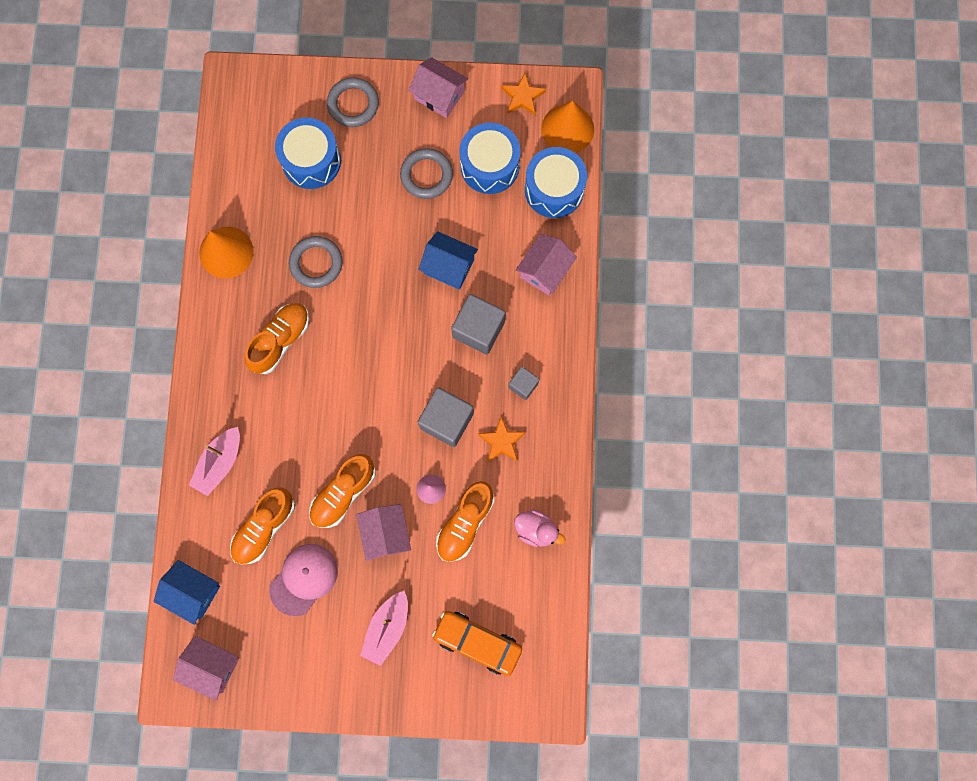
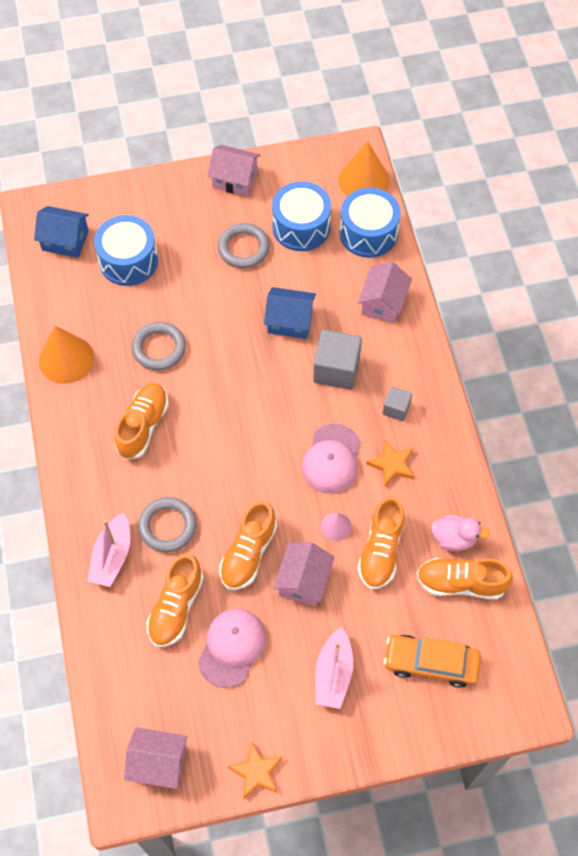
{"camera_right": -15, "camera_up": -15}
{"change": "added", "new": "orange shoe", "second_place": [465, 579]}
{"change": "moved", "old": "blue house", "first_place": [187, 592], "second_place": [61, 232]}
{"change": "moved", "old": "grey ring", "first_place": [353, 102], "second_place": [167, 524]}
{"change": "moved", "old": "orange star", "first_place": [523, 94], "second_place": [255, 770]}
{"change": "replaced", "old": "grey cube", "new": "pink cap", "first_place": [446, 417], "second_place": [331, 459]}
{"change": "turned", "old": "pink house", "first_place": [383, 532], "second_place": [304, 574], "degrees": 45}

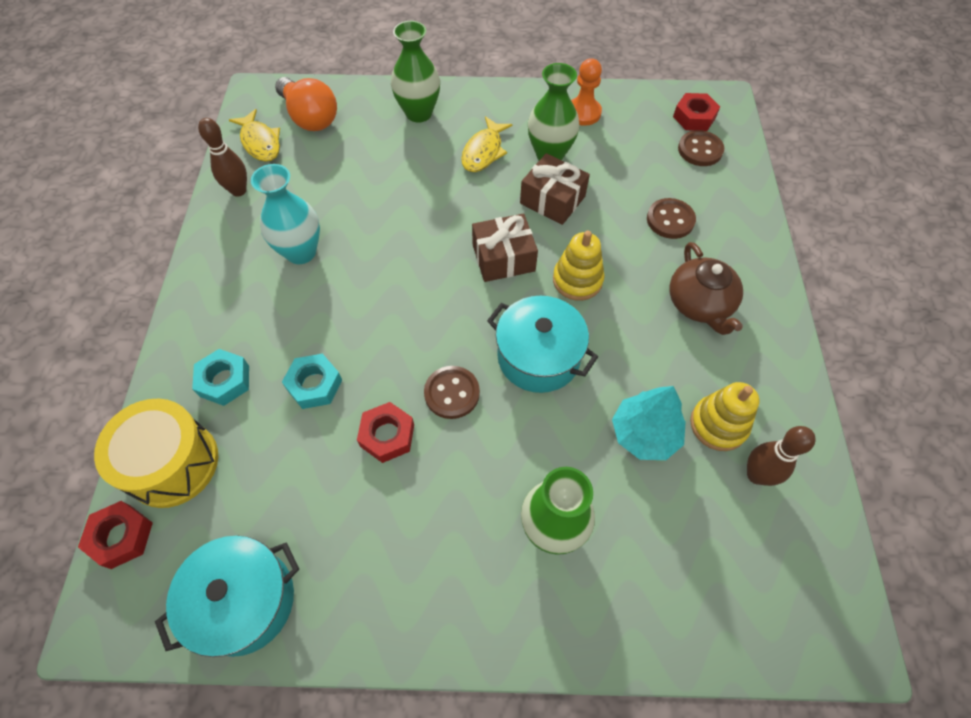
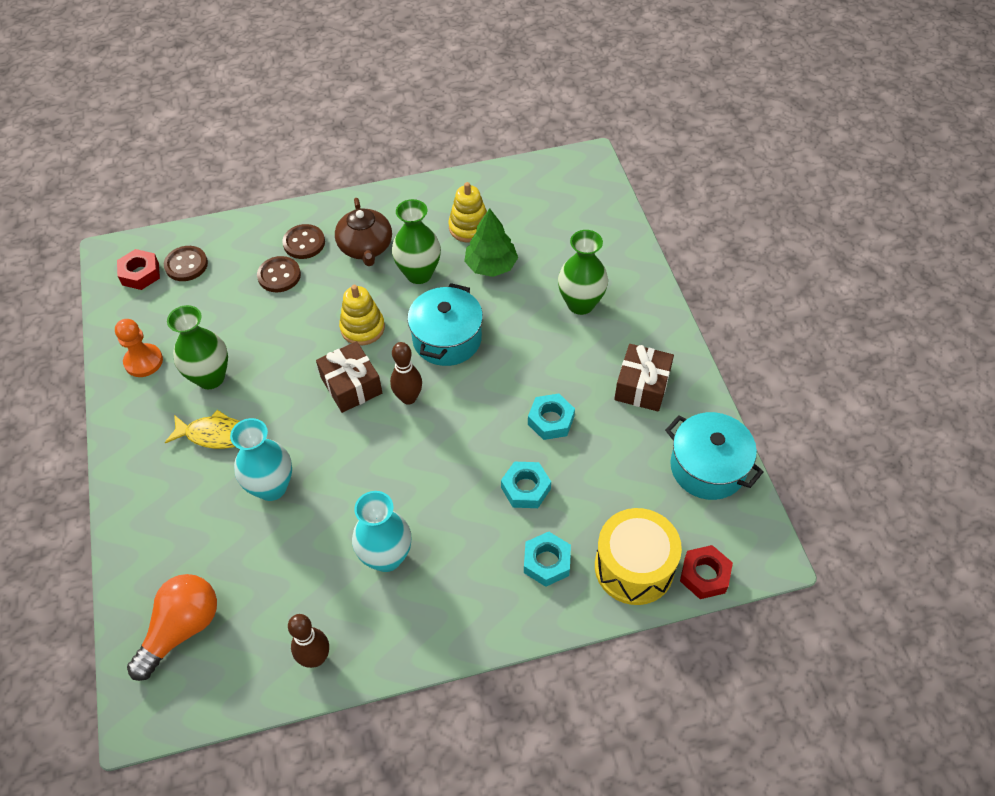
{"camera_right": -105, "camera_up": -5}
{"change": "removed", "old": "yellow fish", "first_place": [254, 135]}
{"change": "added", "new": "turquoise vase", "second_place": [261, 459]}
{"change": "moved", "old": "green vase", "first_place": [415, 72], "second_place": [416, 241]}
{"change": "moved", "old": "brown button", "first_place": [452, 392], "second_place": [303, 241]}
{"change": "moved", "old": "brown gift", "first_place": [555, 189], "second_place": [644, 378]}
{"change": "moved", "old": "brown bowling pin", "first_place": [781, 456], "second_place": [406, 373]}
{"change": "recoloured", "old": "red nut", "new": "turquoise nut", "first_place": [385, 432], "second_place": [551, 416]}
{"change": "recoloured", "old": "turquoise tree", "new": "green tree", "first_place": [649, 423], "second_place": [491, 242]}
{"change": "turned", "old": "brown teapot", "first_place": [706, 288], "second_place": [363, 232], "degrees": 105}

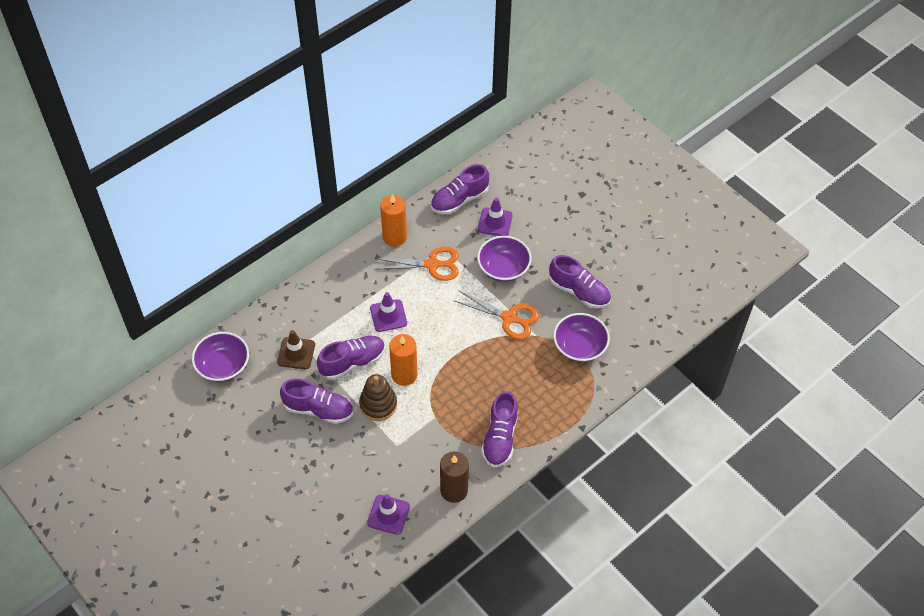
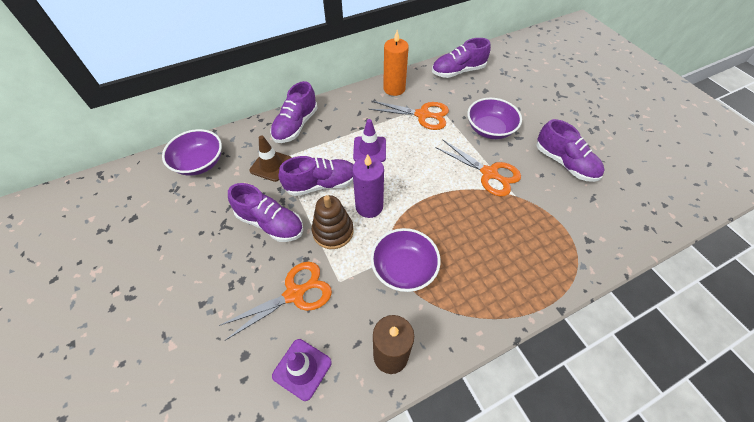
{"camera_right": 15, "camera_up": 0}
{"change": "removed", "old": "purple traffic cone", "first_place": [495, 217]}
{"change": "added", "new": "orange scissors", "second_place": [275, 301]}
{"change": "moved", "old": "purple shoe", "first_place": [499, 429], "second_place": [294, 112]}
{"change": "moved", "old": "purple bowl", "first_place": [581, 337], "second_place": [406, 260]}
{"change": "recoloured", "old": "orange candle", "new": "purple candle", "first_place": [403, 360], "second_place": [368, 186]}

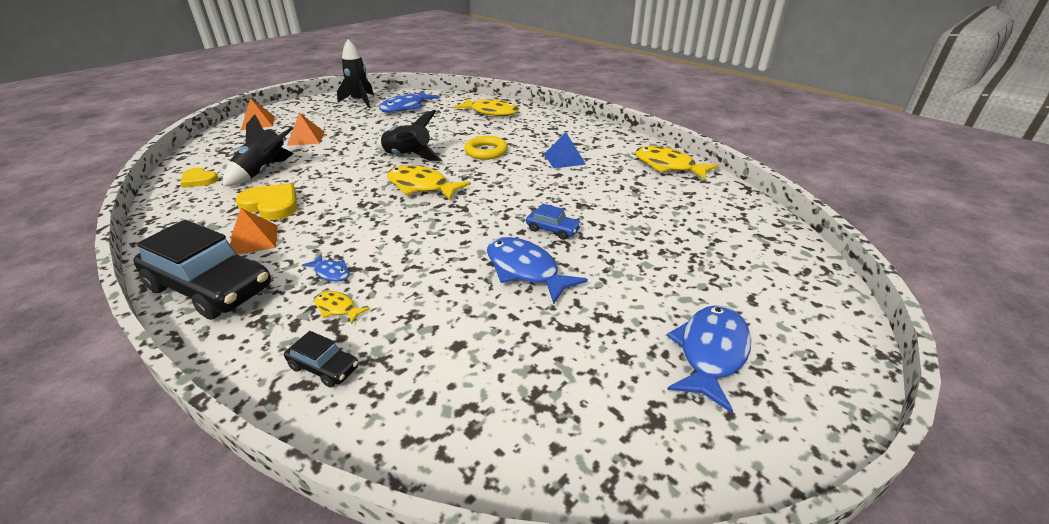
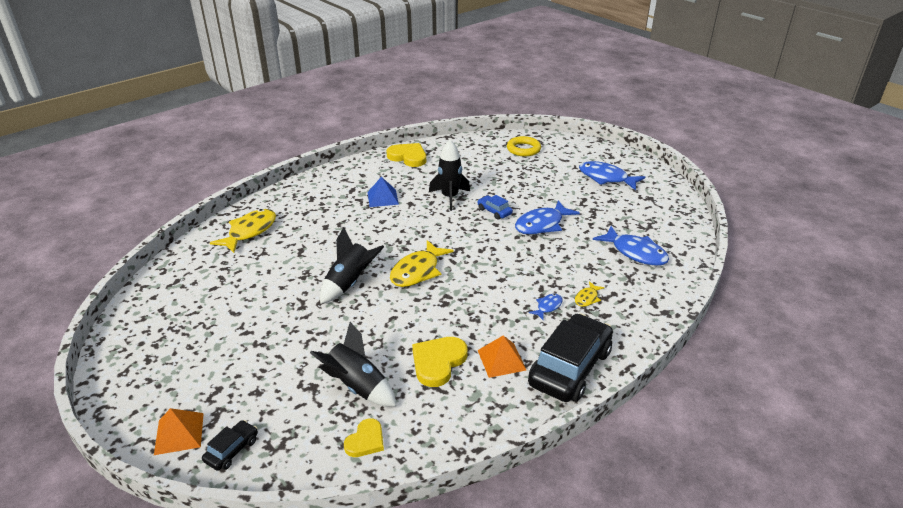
{"camera_right": -85, "camera_up": 0}
{"change": "removed", "old": "orange pyramid", "first_place": [305, 129]}
{"change": "moved", "old": "black car", "first_place": [321, 359], "second_place": [230, 445]}
{"change": "moved", "old": "black rocket", "first_place": [355, 73], "second_place": [449, 175]}
{"change": "moved", "old": "blue fish", "first_place": [409, 102], "second_place": [631, 246]}
{"change": "moved", "old": "yellow ring", "first_place": [486, 148], "second_place": [524, 146]}
{"change": "replaced", "old": "yellow fish", "new": "yellow heart", "first_place": [676, 163], "second_place": [406, 155]}
{"change": "turned", "old": "blue car", "first_place": [553, 222], "second_place": [495, 207], "degrees": -75}

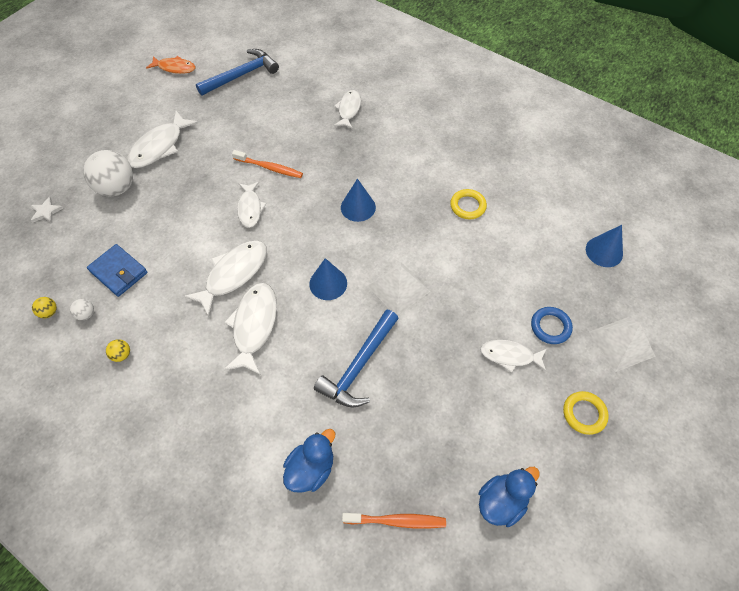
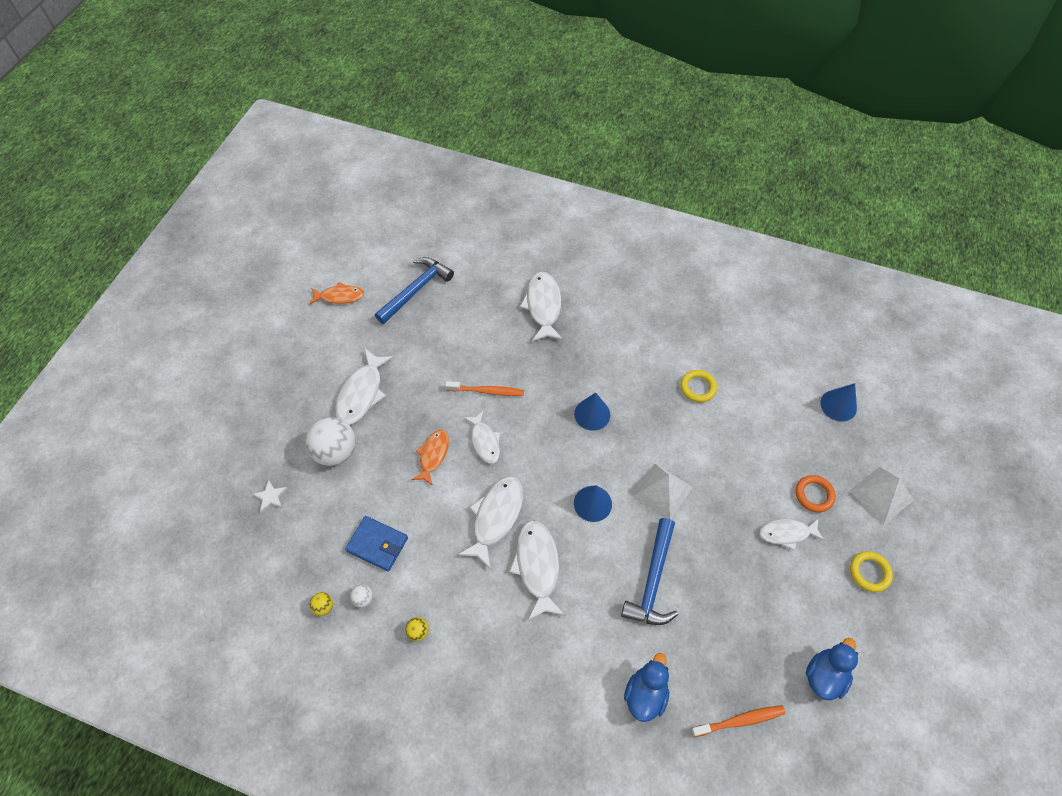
{"camera_right": -15, "camera_up": 0}
{"change": "added", "new": "orange fish", "second_place": [430, 457]}
{"change": "recoloured", "old": "blue ring", "new": "orange ring", "first_place": [552, 325], "second_place": [815, 493]}
{"change": "resized", "old": "white fish", "first_place": [347, 109], "second_place": [541, 307], "factor": 1.54}

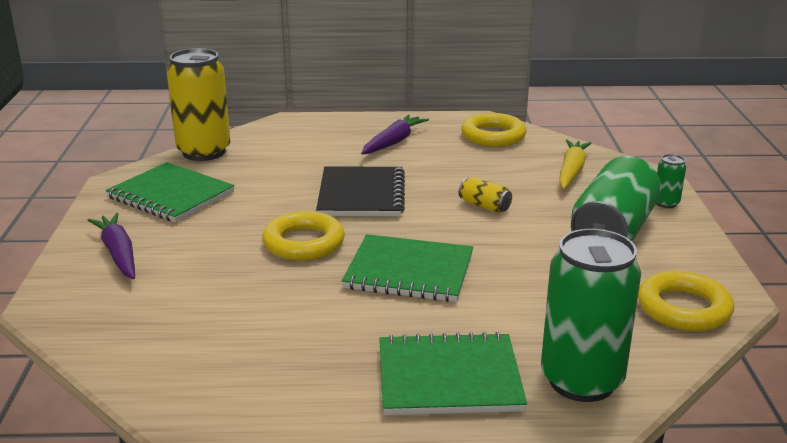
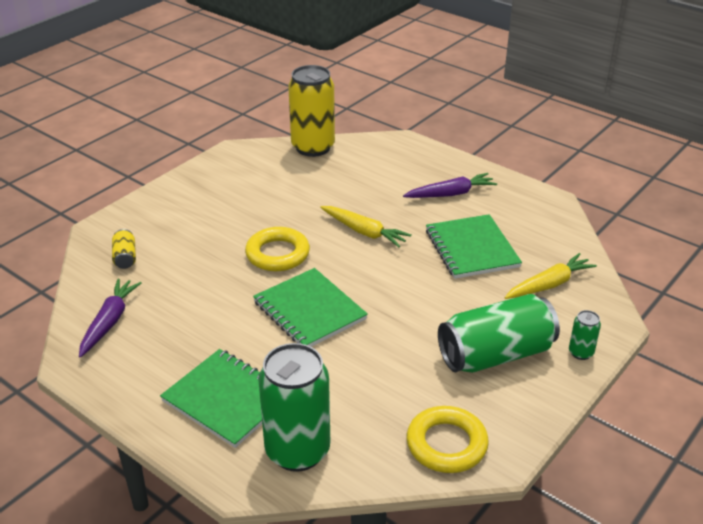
{"camera_right": 40, "camera_up": 10}
{"change": "removed", "old": "yellow ring", "first_place": [493, 130]}
{"change": "moved", "old": "purple carrot", "first_place": [111, 246], "second_place": [110, 318]}
{"change": "moved", "old": "green notebook", "first_place": [170, 192], "second_place": [474, 246]}
{"change": "moved", "old": "yellow can", "first_place": [485, 195], "second_place": [124, 249]}
{"change": "replaced", "old": "black notebook", "new": "yellow carrot", "first_place": [360, 191], "second_place": [366, 226]}

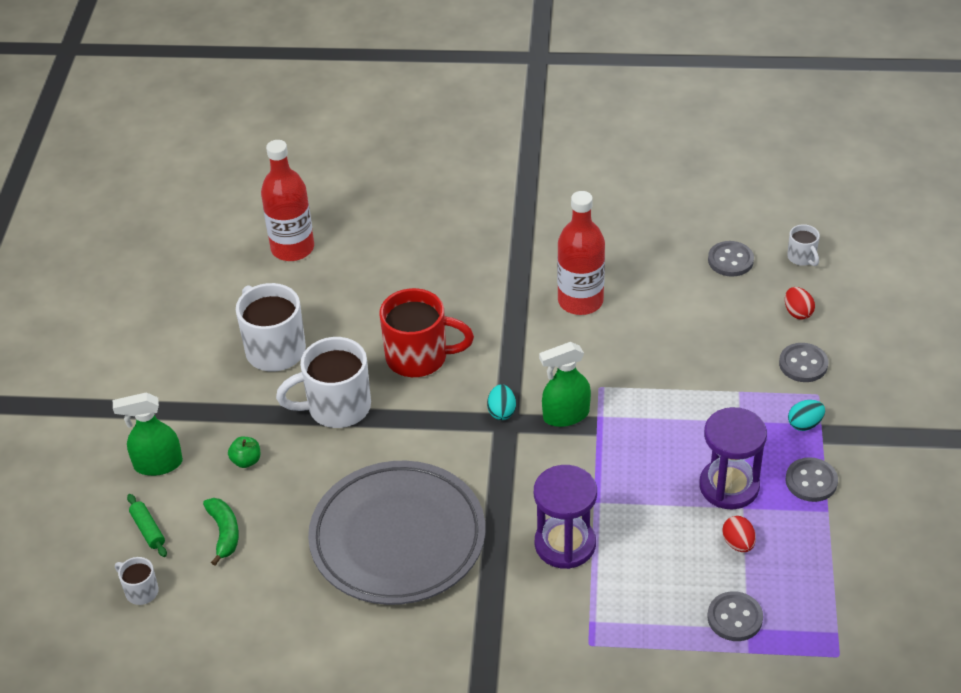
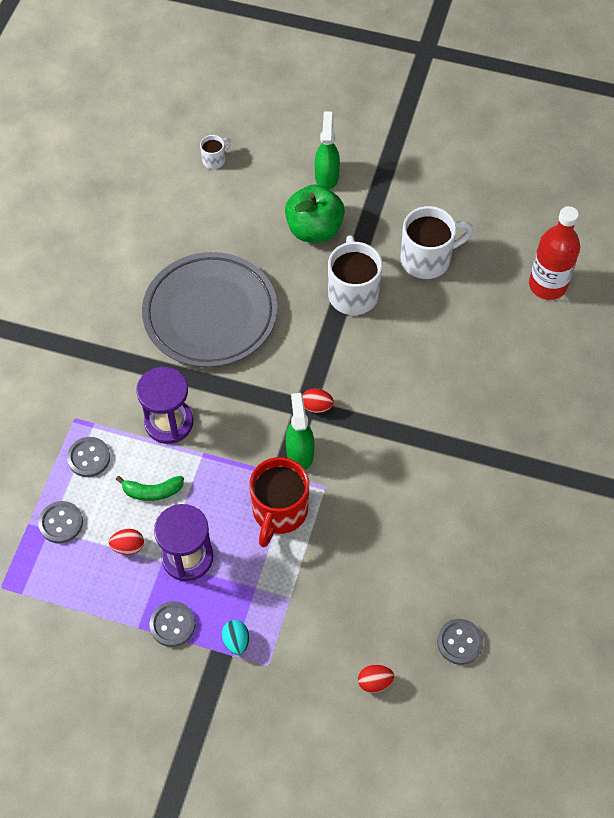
{"camera_right": 100, "camera_up": 15}
{"change": "removed", "old": "green rolling pin", "first_place": [147, 525]}
{"change": "removed", "old": "red bottle", "first_place": [581, 253]}
{"change": "removed", "old": "white mug", "first_place": [803, 245]}
{"change": "moved", "old": "green banana", "first_place": [221, 532], "second_place": [150, 488]}
{"change": "moved", "old": "red mug", "first_place": [426, 332], "second_place": [279, 502]}
{"change": "moved", "old": "grey button", "first_place": [803, 362], "second_place": [88, 457]}
{"change": "recoloured", "old": "turquoise egg", "new": "red egg", "first_place": [501, 402], "second_place": [318, 400]}
{"change": "resized", "old": "green apple", "first_place": [244, 452], "second_place": [315, 213], "factor": 2.36}

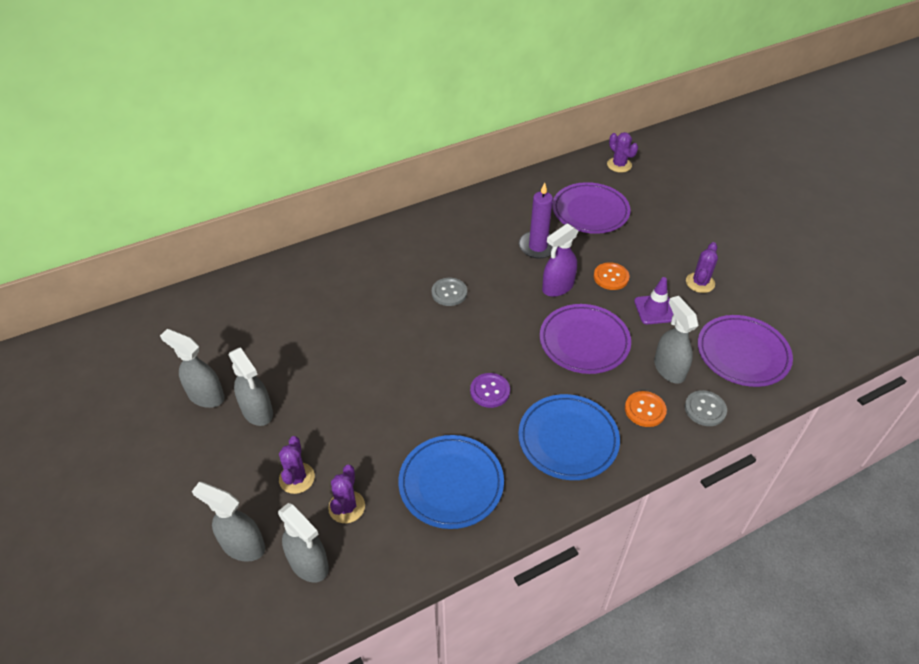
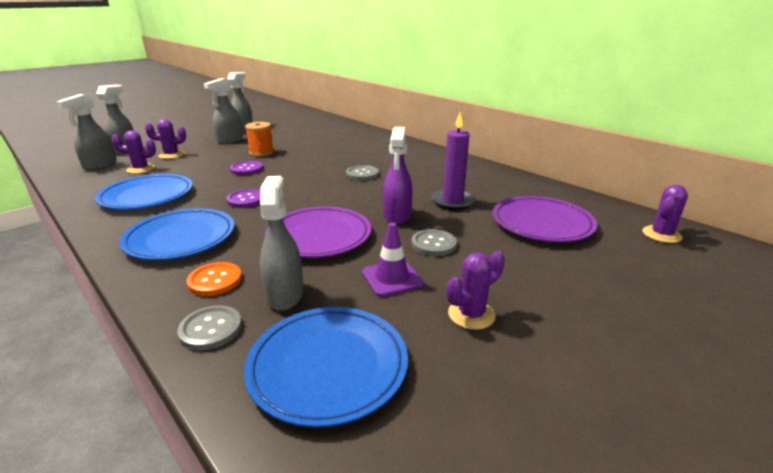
{"camera_right": 75, "camera_up": -20}
{"change": "added", "new": "purple button", "second_place": [246, 168]}
{"change": "added", "new": "orange spool", "second_place": [259, 139]}
{"change": "recoloured", "old": "orange button", "new": "grey button", "first_place": [611, 276], "second_place": [434, 242]}
{"change": "recoloured", "old": "purple plate", "new": "blue plate", "first_place": [745, 351], "second_place": [326, 367]}
{"change": "turned", "old": "purple spray bottle", "first_place": [560, 260], "second_place": [397, 176], "degrees": -120}
{"change": "turned", "old": "grey spray bottle", "first_place": [676, 340], "second_place": [282, 243], "degrees": -60}
{"change": "turned", "old": "purple cactus", "first_place": [702, 267], "second_place": [476, 290], "degrees": -45}

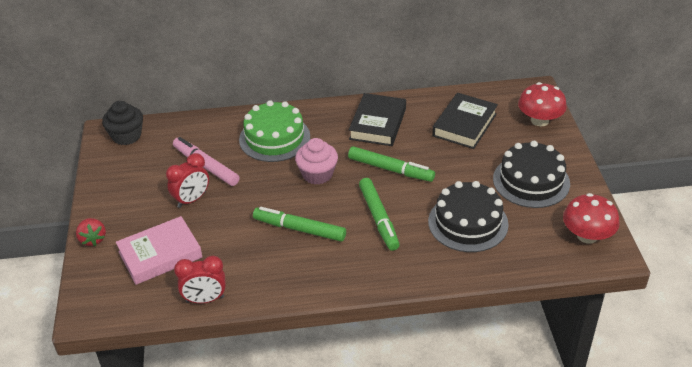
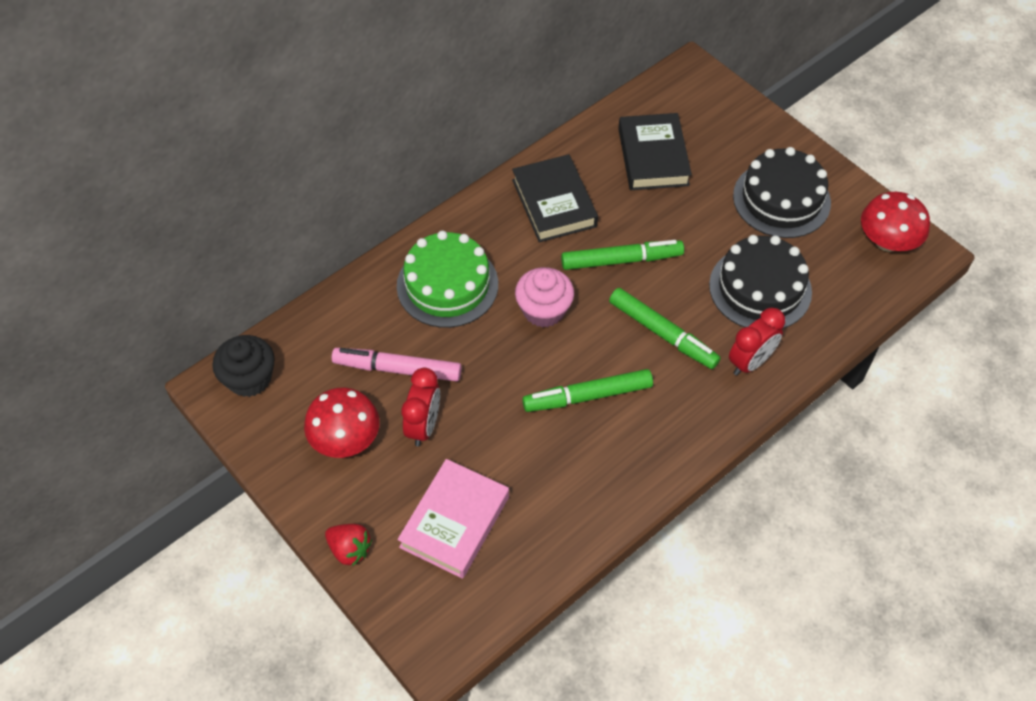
{"camera_right": -35, "camera_up": 15}
{"change": "moved", "old": "red clock", "first_place": [200, 279], "second_place": [757, 342]}
{"change": "moved", "old": "red mushroom", "first_place": [542, 104], "second_place": [342, 423]}

